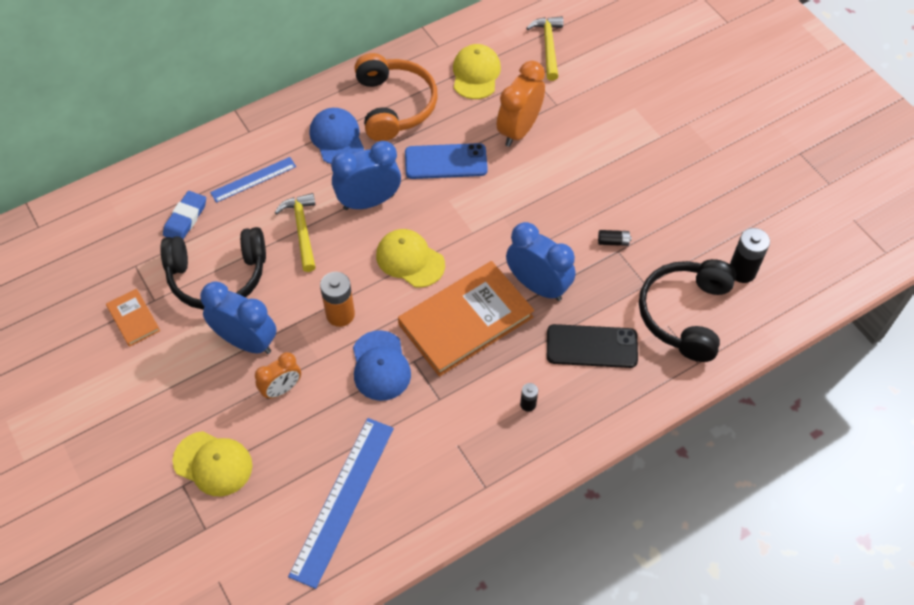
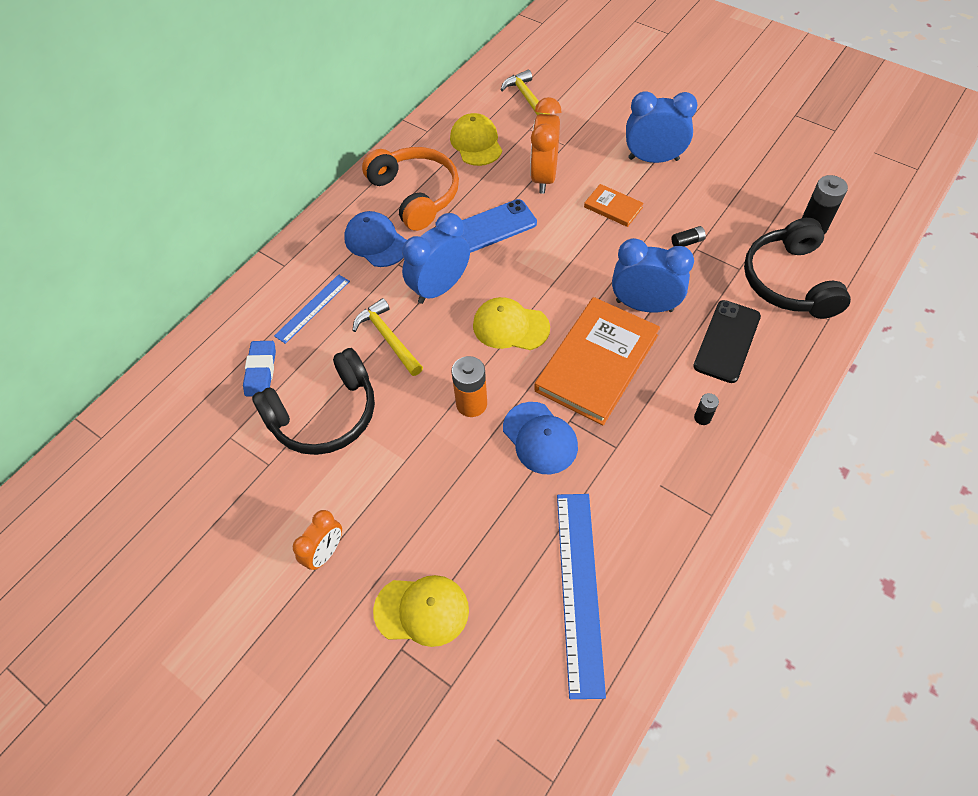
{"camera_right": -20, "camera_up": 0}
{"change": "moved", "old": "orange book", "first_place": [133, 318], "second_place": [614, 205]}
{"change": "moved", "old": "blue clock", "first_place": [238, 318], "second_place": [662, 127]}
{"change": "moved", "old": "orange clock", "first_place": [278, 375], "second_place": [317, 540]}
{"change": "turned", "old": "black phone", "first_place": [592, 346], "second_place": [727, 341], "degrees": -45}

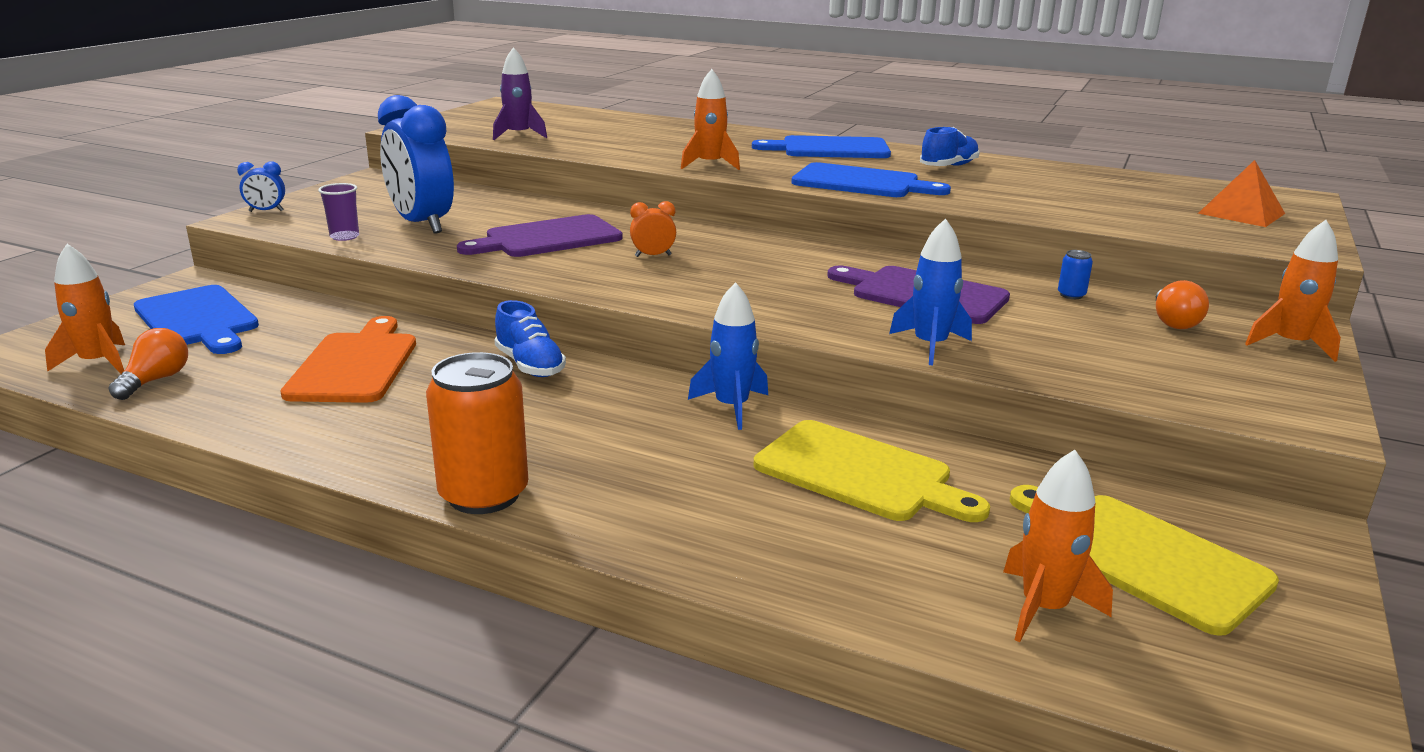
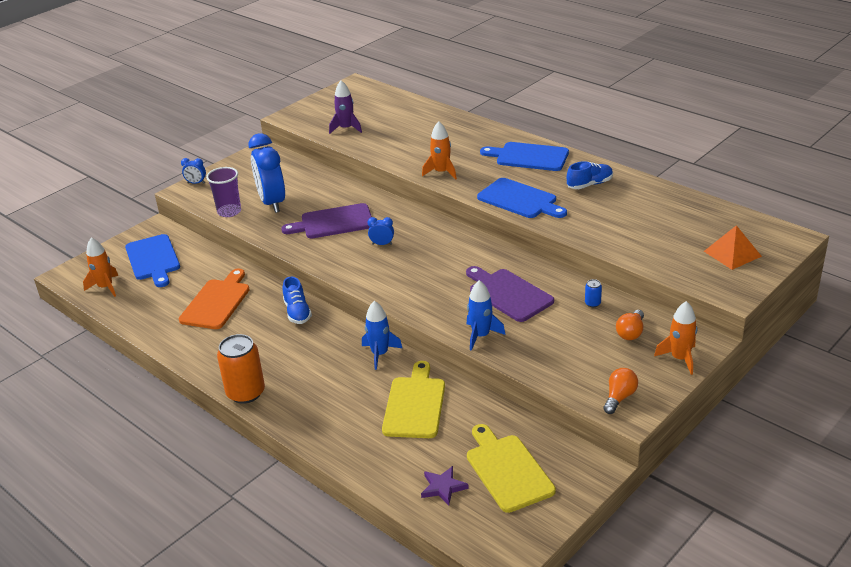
{"camera_right": 20, "camera_up": 10}
{"change": "moved", "old": "orange light bulb", "first_place": [148, 364], "second_place": [620, 391]}
{"change": "replaced", "old": "orange rocket", "new": "purple star", "first_place": [1058, 546], "second_place": [445, 486]}
{"change": "recoloured", "old": "orange clock", "new": "blue clock", "first_place": [653, 229], "second_place": [381, 231]}
{"change": "turned", "old": "yellow cutting board", "first_place": [872, 471], "second_place": [413, 399], "degrees": -135}
{"change": "resized", "old": "purple cup", "first_place": [338, 212], "second_place": [223, 192], "factor": 1.56}

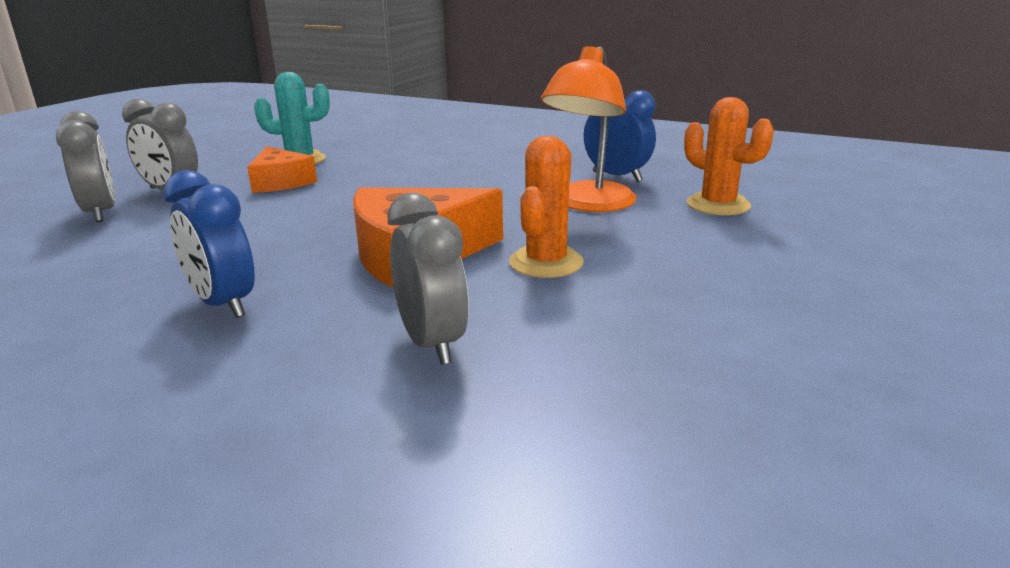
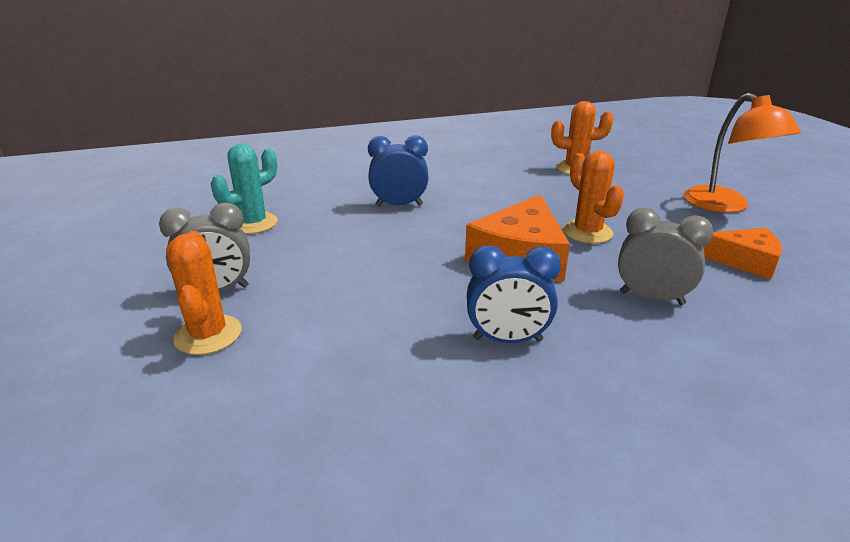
{"camera_right": -45, "camera_up": 5}
{"change": "moved", "old": "orange cheese", "first_place": [282, 169], "second_place": [742, 253]}
{"change": "moved", "old": "orange lamp", "first_place": [589, 129], "second_place": [742, 153]}
{"change": "moved", "old": "blue clock", "first_place": [620, 136], "second_place": [398, 171]}
{"change": "replaced", "old": "grey clock", "new": "orange cactus", "first_place": [85, 166], "second_place": [204, 293]}

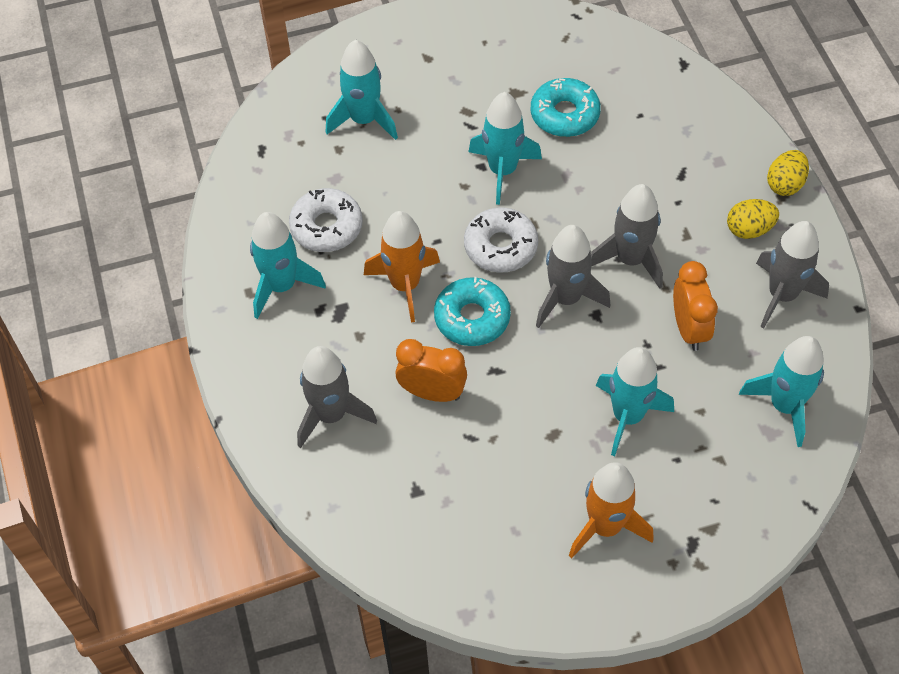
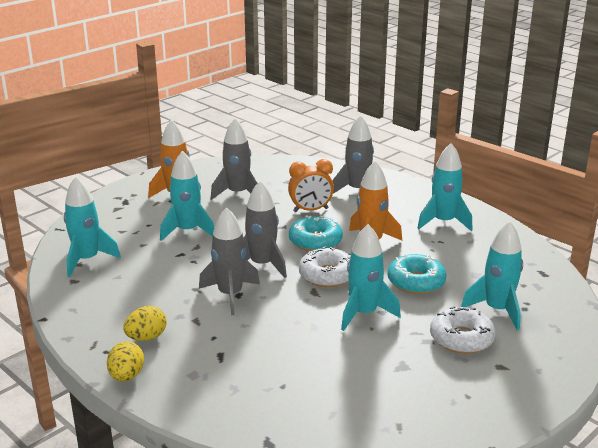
{"camera_right": 150, "camera_up": -30}
{"change": "removed", "old": "orange clock", "first_place": [695, 306]}
{"change": "moved", "old": "white donut", "first_place": [326, 220], "second_place": [463, 330]}
{"change": "moved", "old": "turquoise donut", "first_place": [566, 107], "second_place": [417, 274]}
{"change": "moved", "old": "grey rocket", "first_place": [792, 274], "second_place": [234, 159]}

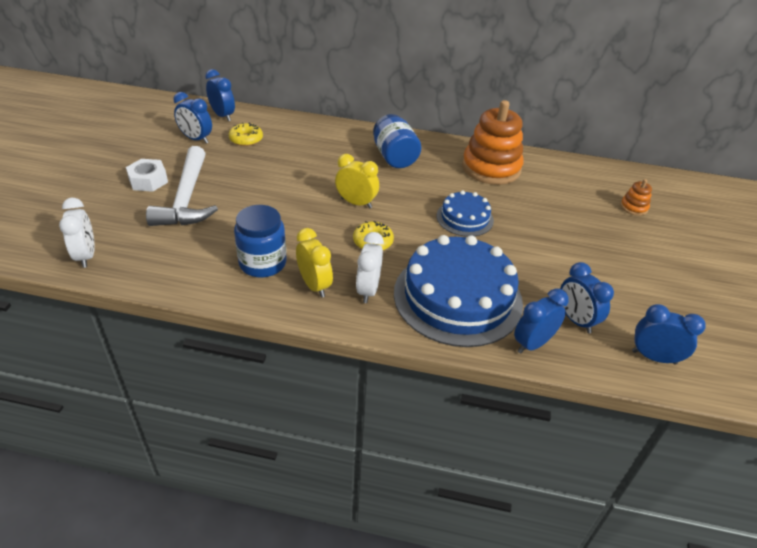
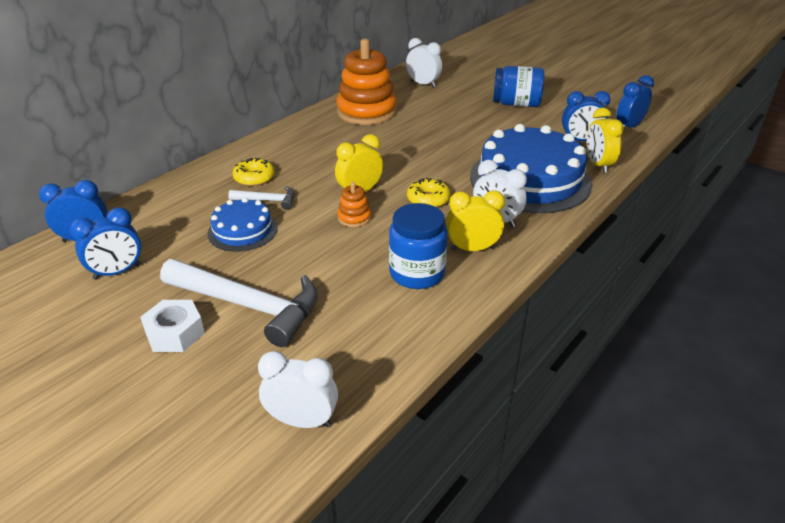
{"camera_right": -60, "camera_up": -5}
{"change": "added", "new": "white hammer", "second_place": [261, 198]}
{"change": "added", "new": "white clock", "second_place": [424, 63]}
{"change": "moved", "old": "yellow donut", "first_place": [246, 134], "second_place": [254, 172]}
{"change": "moved", "old": "blue jar", "first_place": [397, 141], "second_place": [518, 86]}
{"change": "moved", "old": "blue cake", "first_place": [465, 213], "second_place": [242, 225]}
{"change": "moved", "old": "orange stacking toy", "first_place": [636, 197], "second_place": [354, 204]}
{"change": "recoloured", "old": "blue clock", "new": "yellow clock", "first_place": [541, 320], "second_place": [605, 140]}

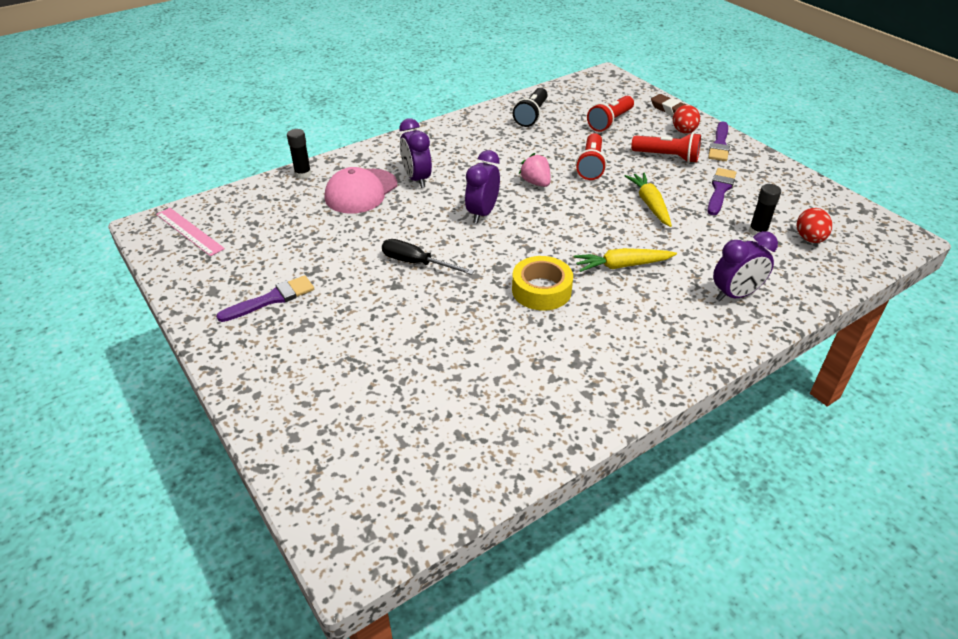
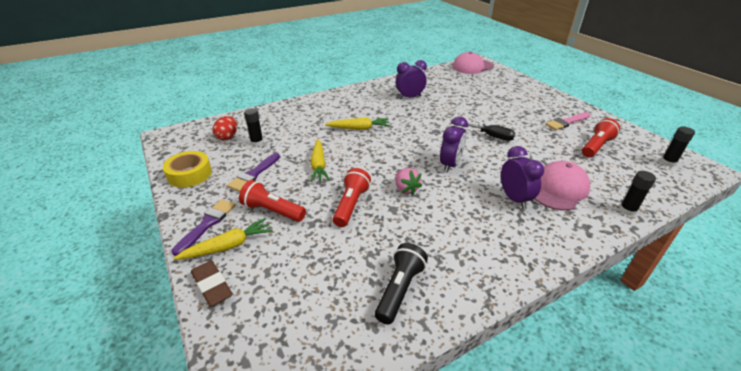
{"camera_right": -175, "camera_up": -5}
{"change": "added", "new": "pink cap", "second_place": [473, 63]}
{"change": "moved", "old": "yellow tape", "first_place": [542, 283], "second_place": [187, 169]}
{"change": "moved", "old": "red flashlight", "first_place": [610, 114], "second_place": [601, 137]}
{"change": "moved", "old": "purple clock", "first_place": [745, 266], "second_place": [411, 79]}
{"change": "replaced", "old": "pink ruler", "new": "black glue stick", "first_place": [190, 232], "second_place": [678, 146]}
{"change": "replaced", "old": "red egg", "new": "yellow carrot", "first_place": [686, 119], "second_place": [223, 239]}
{"change": "recoloured", "old": "purple brush", "new": "pink brush", "first_place": [265, 298], "second_place": [567, 121]}

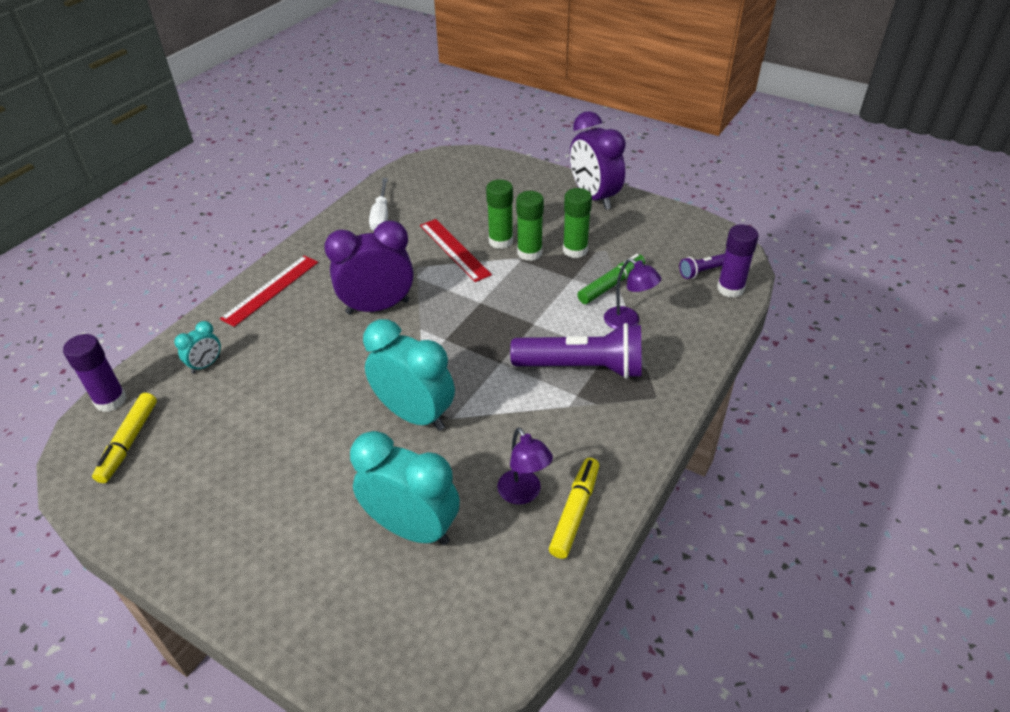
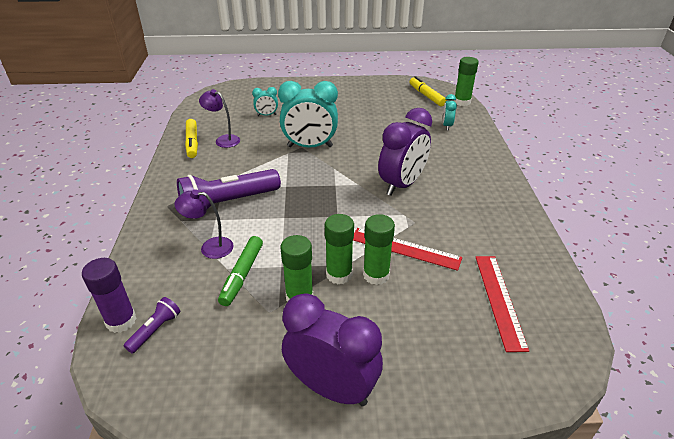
{"camera_right": 145, "camera_up": -5}
{"change": "removed", "old": "white screwdriver", "first_place": [378, 204]}
{"change": "moved", "old": "red ruler", "first_place": [269, 291], "second_place": [502, 304]}
{"change": "recoloured", "old": "purple glue stick", "new": "green glue stick", "first_place": [94, 373], "second_place": [466, 81]}
{"change": "resized", "old": "turquoise clock", "first_place": [405, 488], "second_place": [265, 101], "factor": 0.47}

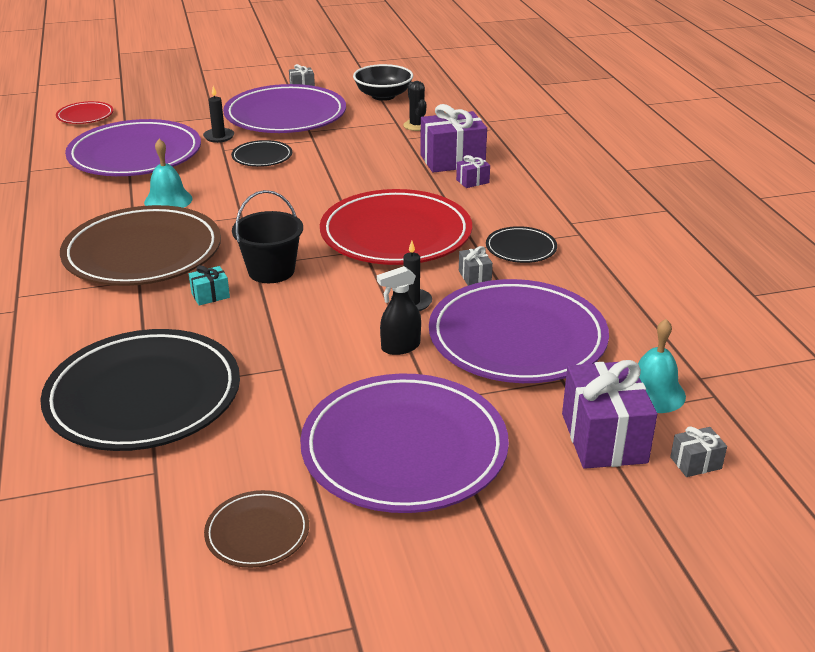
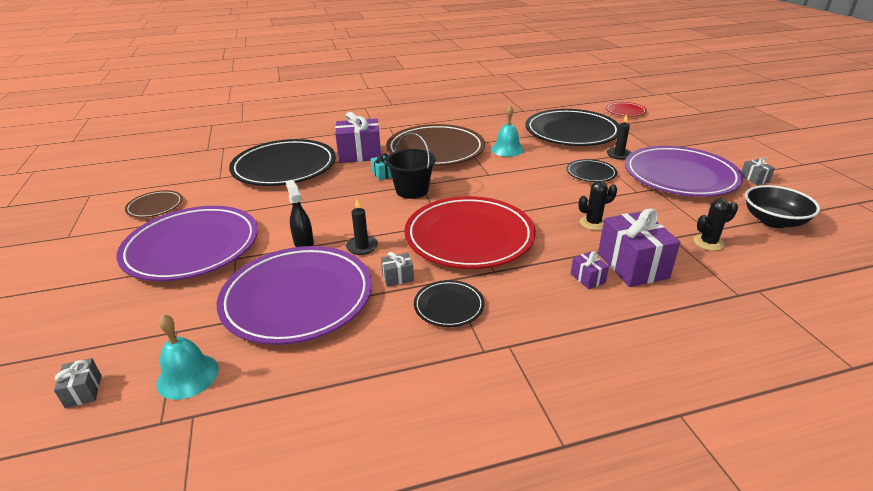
{"camera_right": 90, "camera_up": 0}
{"change": "added", "new": "black cactus", "second_place": [597, 205]}
{"change": "moved", "old": "purple gift", "first_place": [609, 414], "second_place": [358, 137]}
{"change": "recoloured", "old": "purple plate", "new": "black plate", "first_place": [133, 147], "second_place": [572, 127]}

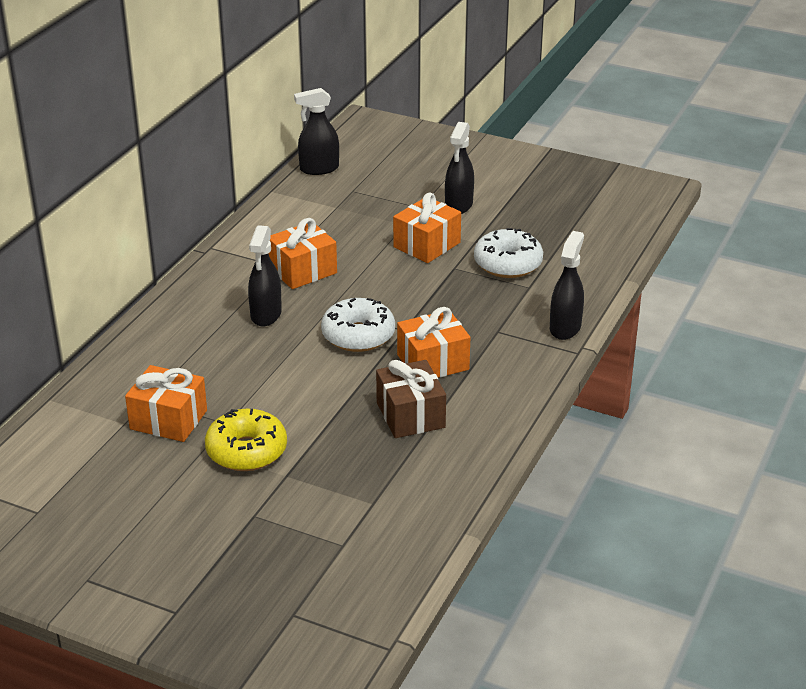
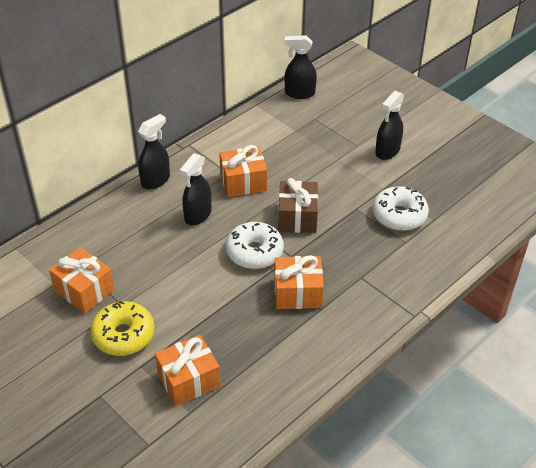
{"camera_right": 20, "camera_up": 10}
{"change": "moved", "old": "brown gift", "first_place": [411, 399], "second_place": [298, 205]}
{"change": "moved", "old": "orange gift", "first_place": [427, 228], "second_place": [188, 370]}
{"change": "moved", "old": "black spray bottle", "first_place": [567, 285], "second_place": [154, 152]}

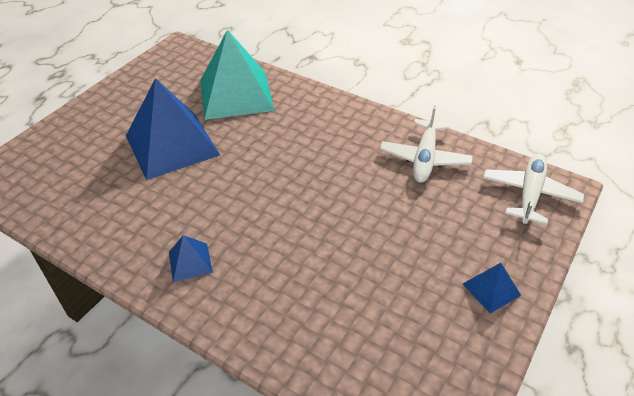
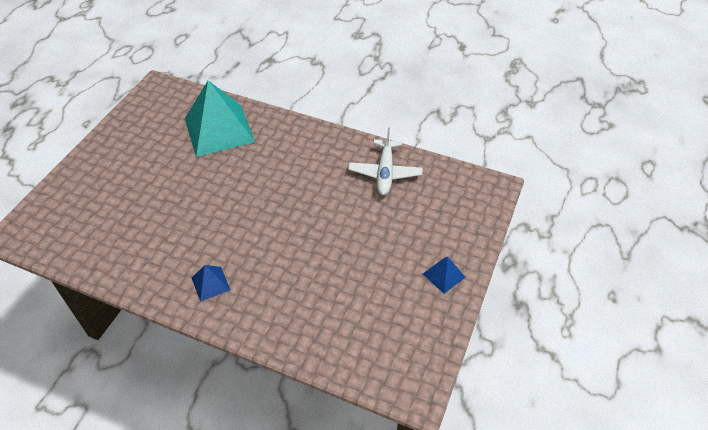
{"camera_right": -10, "camera_up": 5}
{"change": "removed", "old": "blue pyramid", "first_place": [173, 129]}
{"change": "removed", "old": "white plane", "first_place": [533, 189]}

